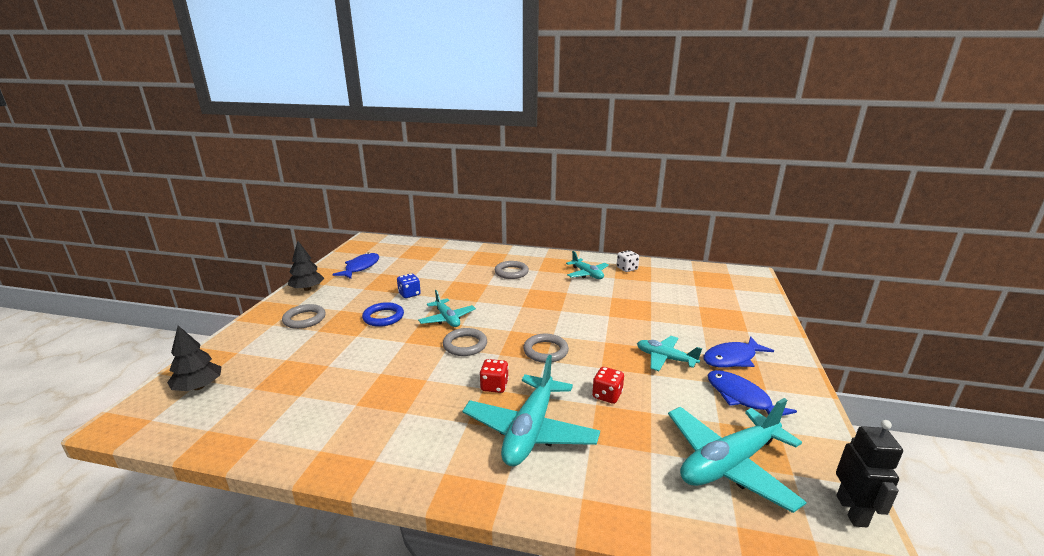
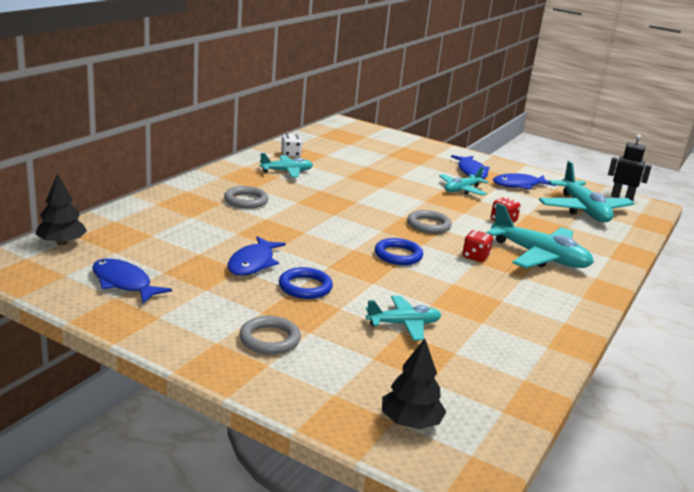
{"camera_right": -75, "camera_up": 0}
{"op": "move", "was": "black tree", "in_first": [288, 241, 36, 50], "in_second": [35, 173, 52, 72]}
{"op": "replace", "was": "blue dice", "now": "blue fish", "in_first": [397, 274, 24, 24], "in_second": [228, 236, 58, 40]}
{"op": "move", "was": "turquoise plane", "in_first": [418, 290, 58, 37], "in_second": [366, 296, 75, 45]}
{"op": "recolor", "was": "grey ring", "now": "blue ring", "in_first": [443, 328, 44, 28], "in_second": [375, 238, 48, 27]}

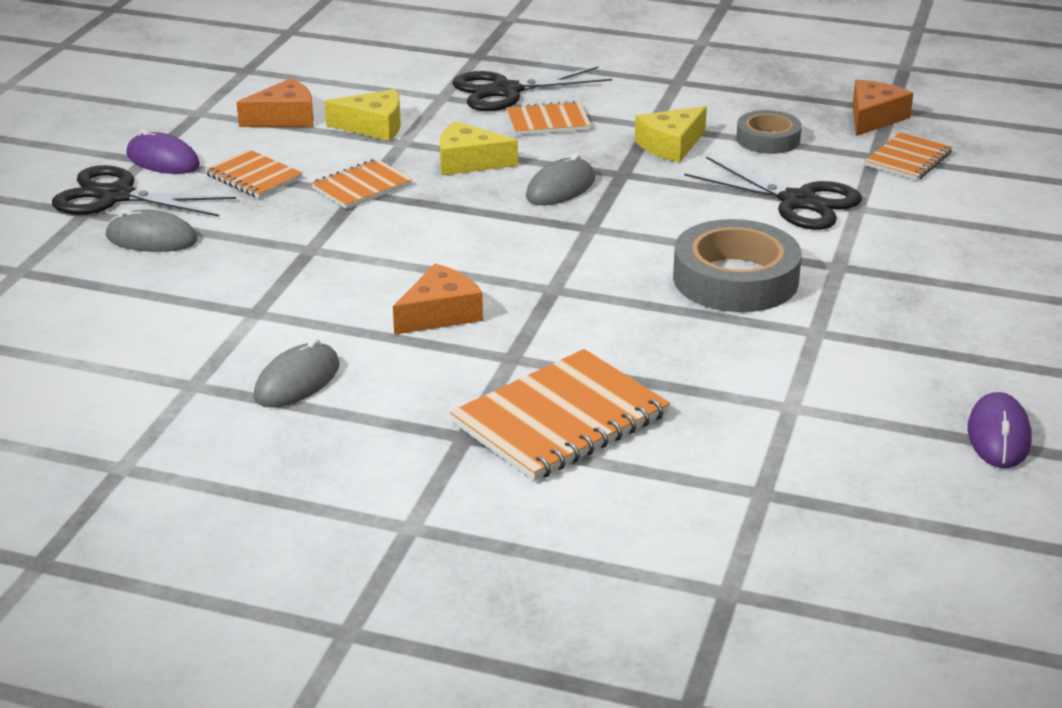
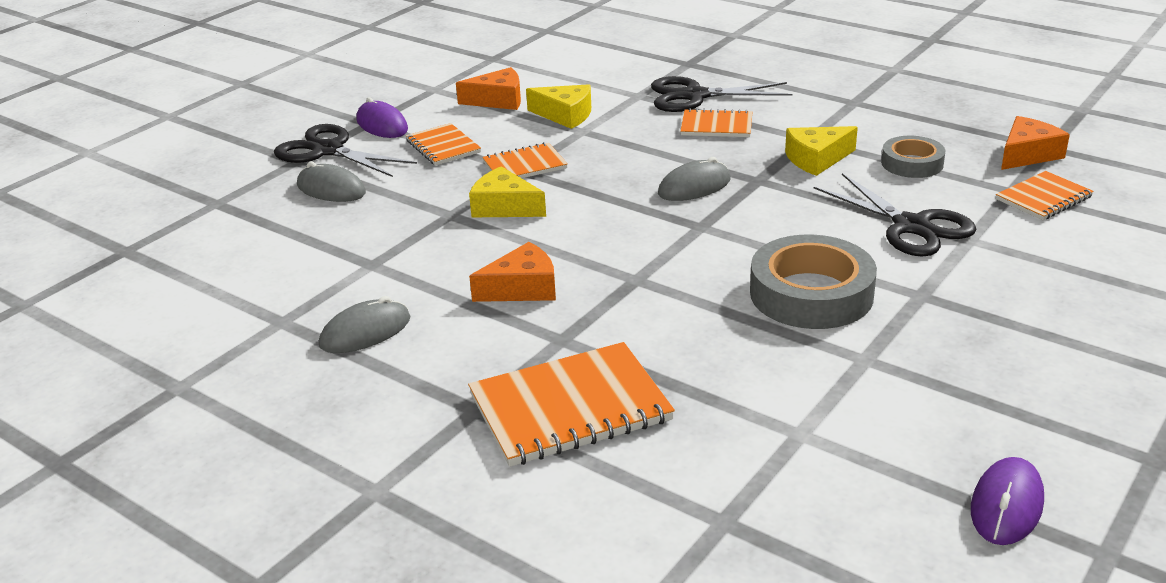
{"camera_right": 20, "camera_up": 0}
{"op": "move", "was": "yellow cheese", "in_first": [440, 121, 78, 54], "in_second": [469, 166, 77, 51]}

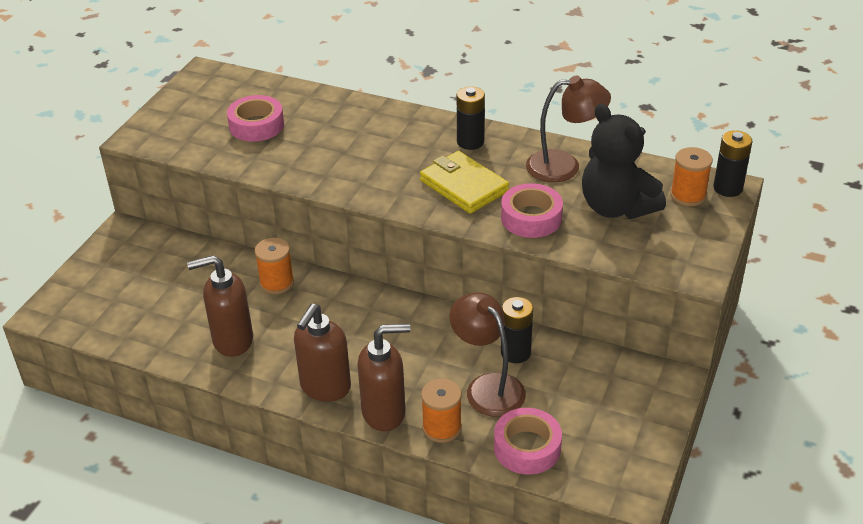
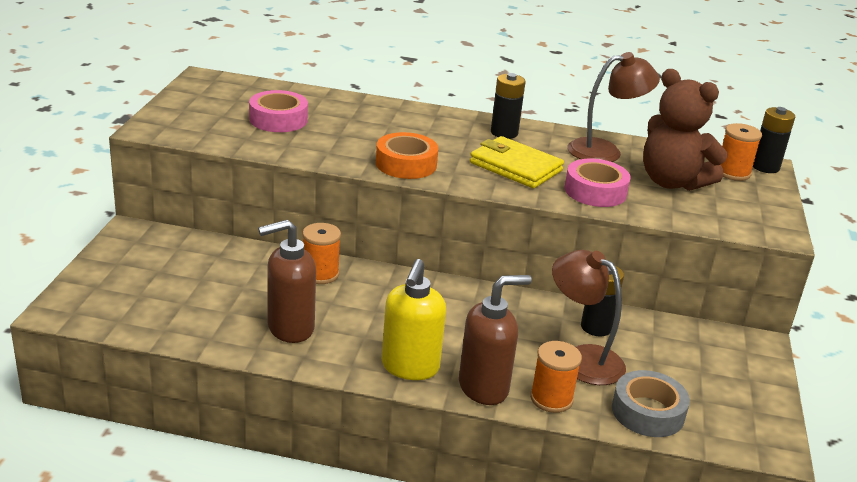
{"camera_right": -15, "camera_up": -10}
{"op": "insert", "now": "orange tape", "in_second": [376, 132, 62, 47]}
{"op": "recolor", "was": "brown soap dispenser", "now": "yellow soap dispenser", "in_first": [294, 304, 57, 98], "in_second": [382, 259, 64, 121]}
{"op": "recolor", "was": "pink tape", "now": "grey tape", "in_first": [494, 408, 68, 67], "in_second": [612, 370, 78, 67]}
{"op": "recolor", "was": "black teddy bear", "now": "brown teddy bear", "in_first": [582, 103, 84, 116], "in_second": [643, 69, 85, 122]}

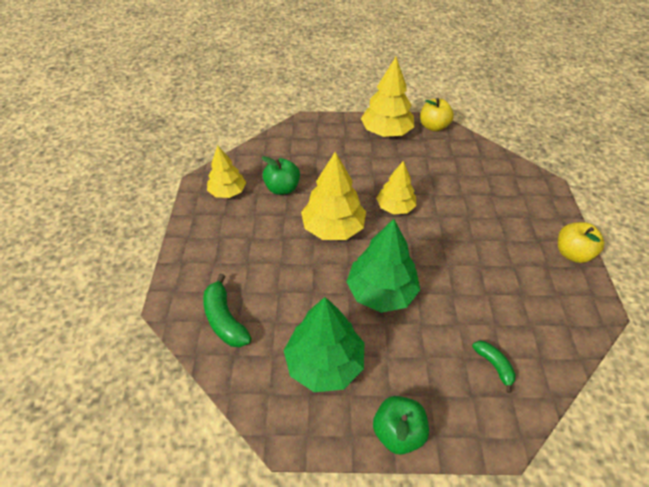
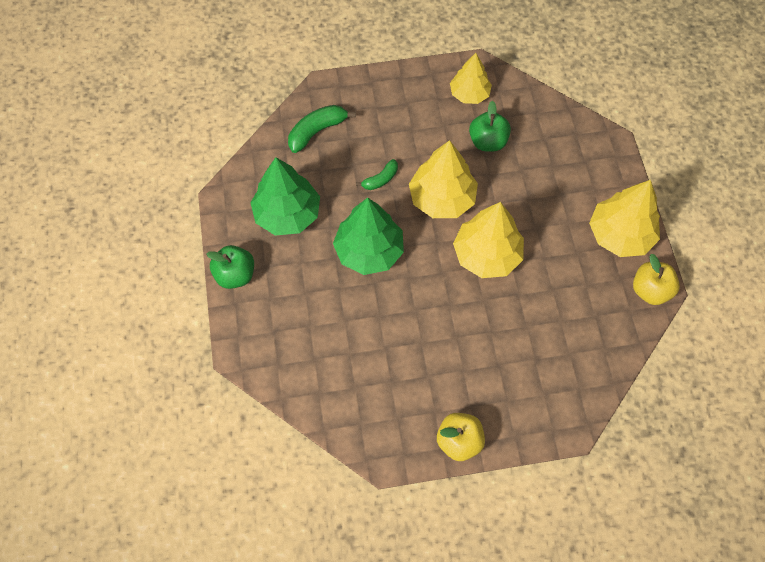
{"camera_right": 80, "camera_up": 15}
{"op": "move", "was": "green banana", "in_first": [472, 341, 44, 52], "in_second": [356, 159, 42, 31]}
{"op": "resize", "was": "yellow tree", "in_first": [376, 161, 41, 53], "in_second": [453, 202, 71, 76], "ratio": 1.54}

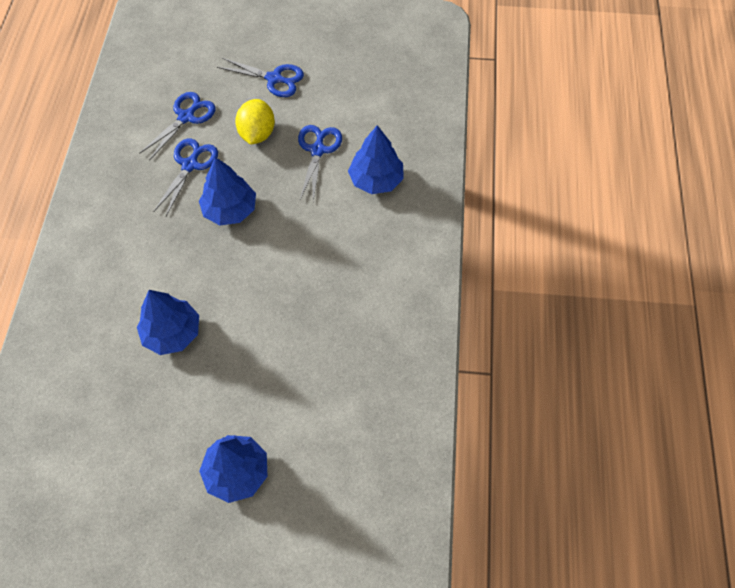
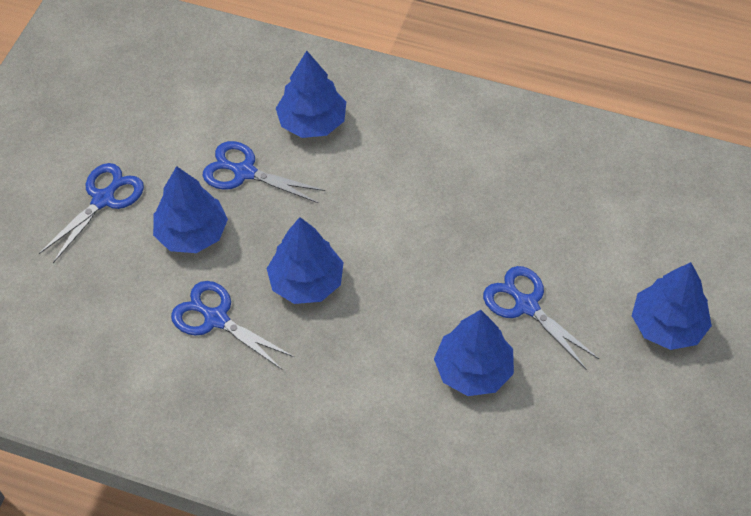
{"camera_right": -75, "camera_up": -5}
{"op": "replace", "was": "yellow lemon", "now": "blue tree", "in_first": [235, 99, 40, 46], "in_second": [153, 166, 75, 87]}
{"op": "move", "was": "blue scissors", "in_first": [139, 92, 77, 69], "in_second": [483, 266, 116, 103]}

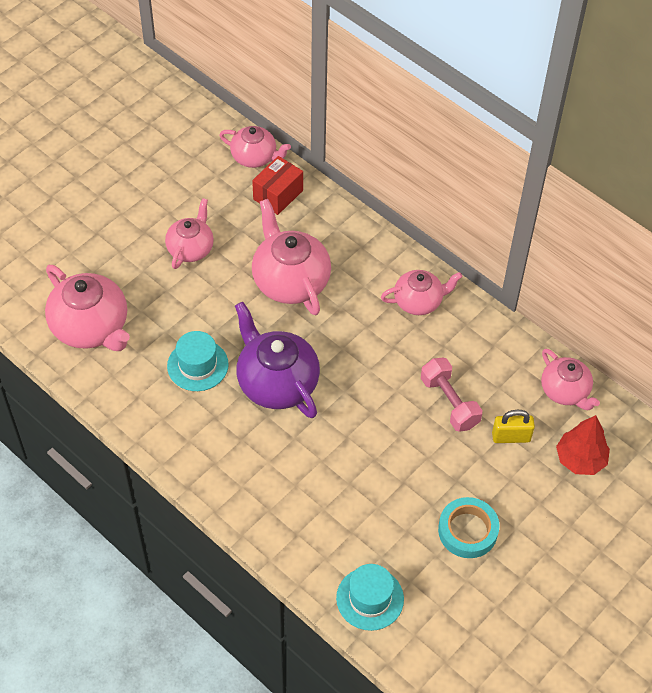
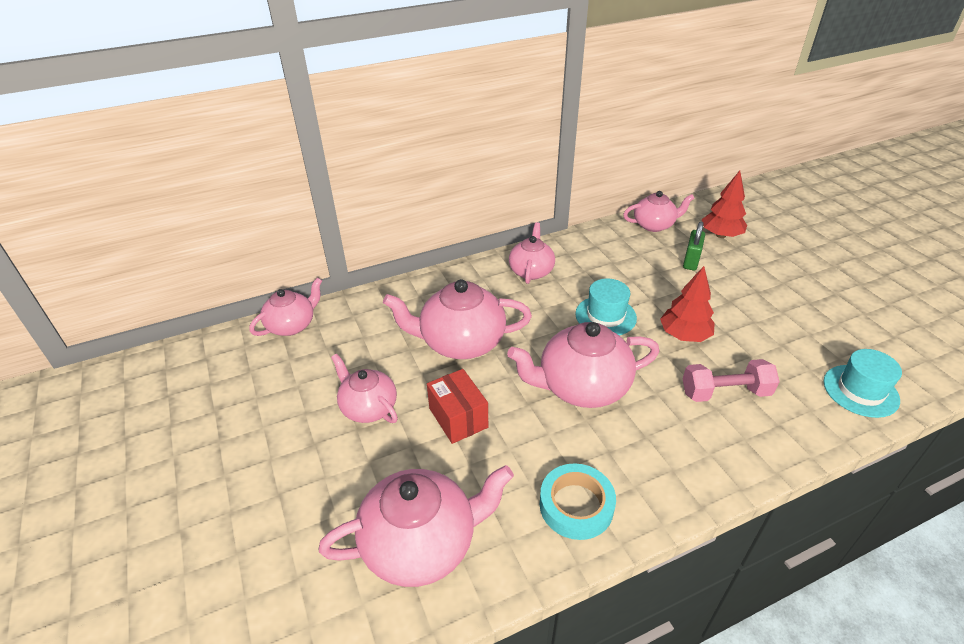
{"camera_right": -65, "camera_up": -15}
{"op": "move", "was": "red box", "in_first": [252, 156, 51, 59], "in_second": [427, 369, 61, 75]}
{"op": "recolor", "was": "purple teapot", "now": "pink teapot", "in_first": [235, 302, 85, 116], "in_second": [507, 322, 152, 86]}
{"op": "move", "was": "turquoise tape", "in_first": [438, 497, 62, 61], "in_second": [540, 463, 76, 77]}
{"op": "move", "was": "turquoise hat", "in_first": [167, 331, 62, 60], "in_second": [575, 279, 62, 56]}
{"op": "insert", "now": "red tree", "in_second": [660, 266, 55, 76]}
{"op": "recolor", "was": "yellow padlock", "now": "green padlock", "in_first": [492, 410, 43, 33], "in_second": [683, 222, 22, 49]}
{"op": "move", "was": "pink dumbbell", "in_first": [421, 358, 61, 74], "in_second": [683, 359, 97, 43]}

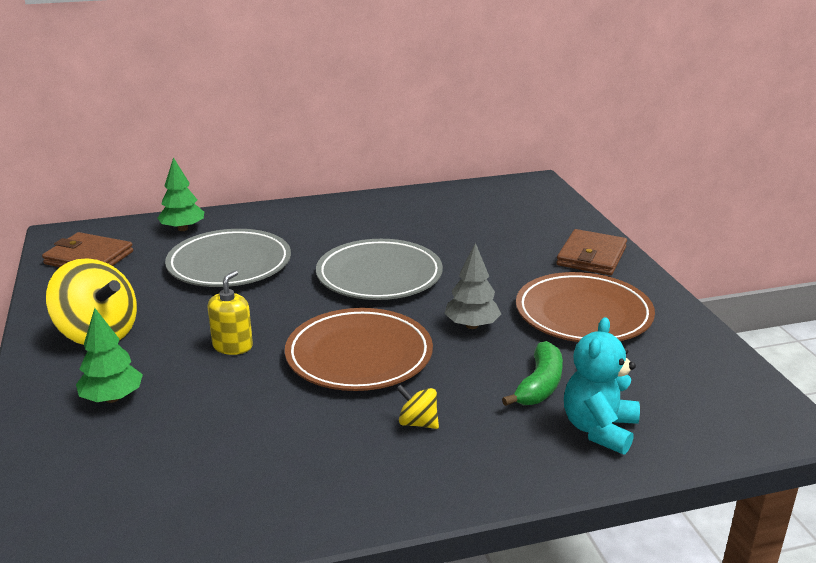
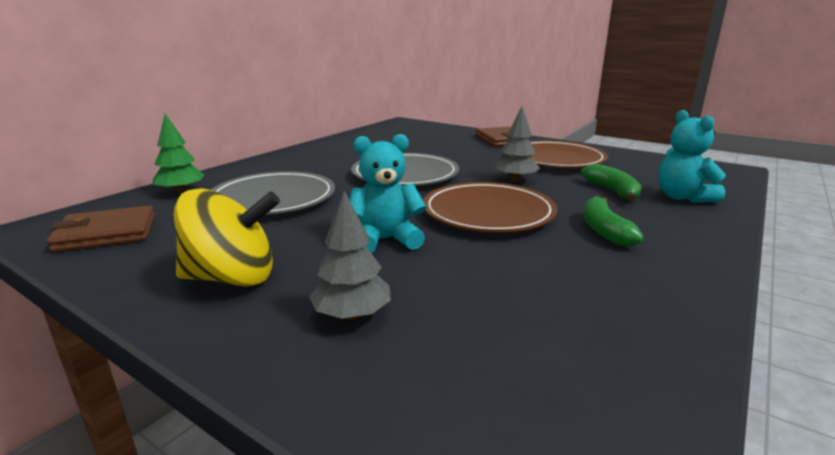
{"camera_right": -40, "camera_up": -5}
{"op": "recolor", "was": "green tree", "now": "grey tree", "in_first": [76, 308, 67, 95], "in_second": [309, 191, 82, 130]}
{"op": "replace", "was": "yellow soap dispenser", "now": "turquoise teddy bear", "in_first": [208, 270, 45, 85], "in_second": [349, 134, 77, 119]}
{"op": "replace", "was": "yellow spinning top", "now": "green banana", "in_first": [396, 384, 43, 45], "in_second": [584, 196, 60, 50]}

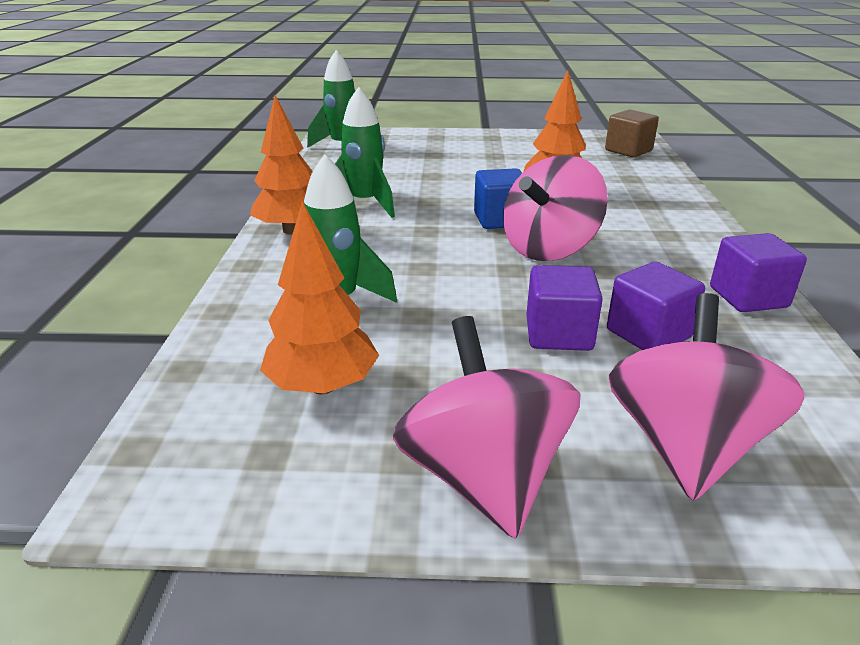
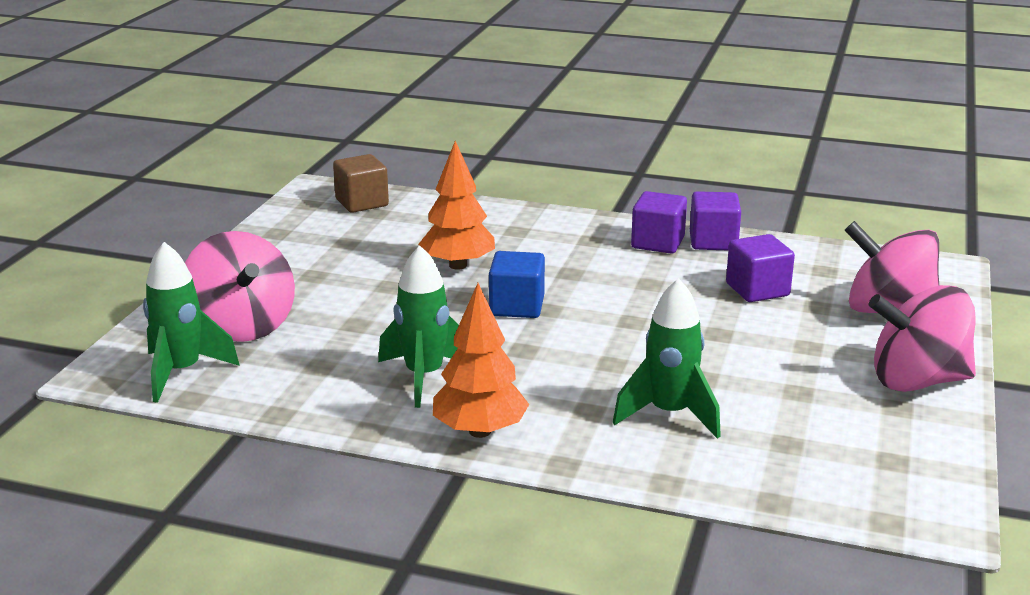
{"camera_right": -75, "camera_up": -5}
{"op": "move", "was": "pink spinning top", "in_first": [503, 155, 105, 106], "in_second": [185, 231, 110, 111]}
{"op": "move", "was": "purple cube", "in_first": [526, 265, 77, 86], "in_second": [631, 191, 56, 63]}
{"op": "delete", "was": "orange tree", "in_first": [260, 201, 119, 193]}

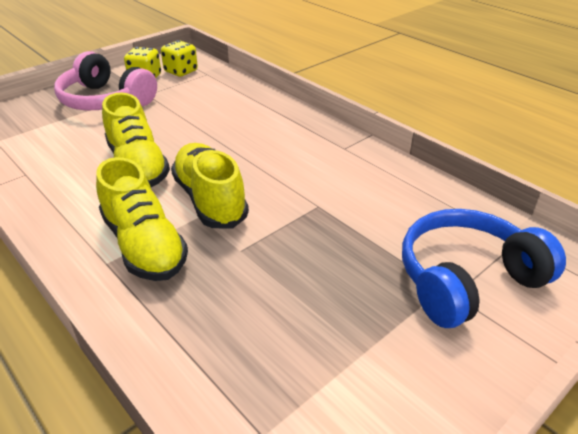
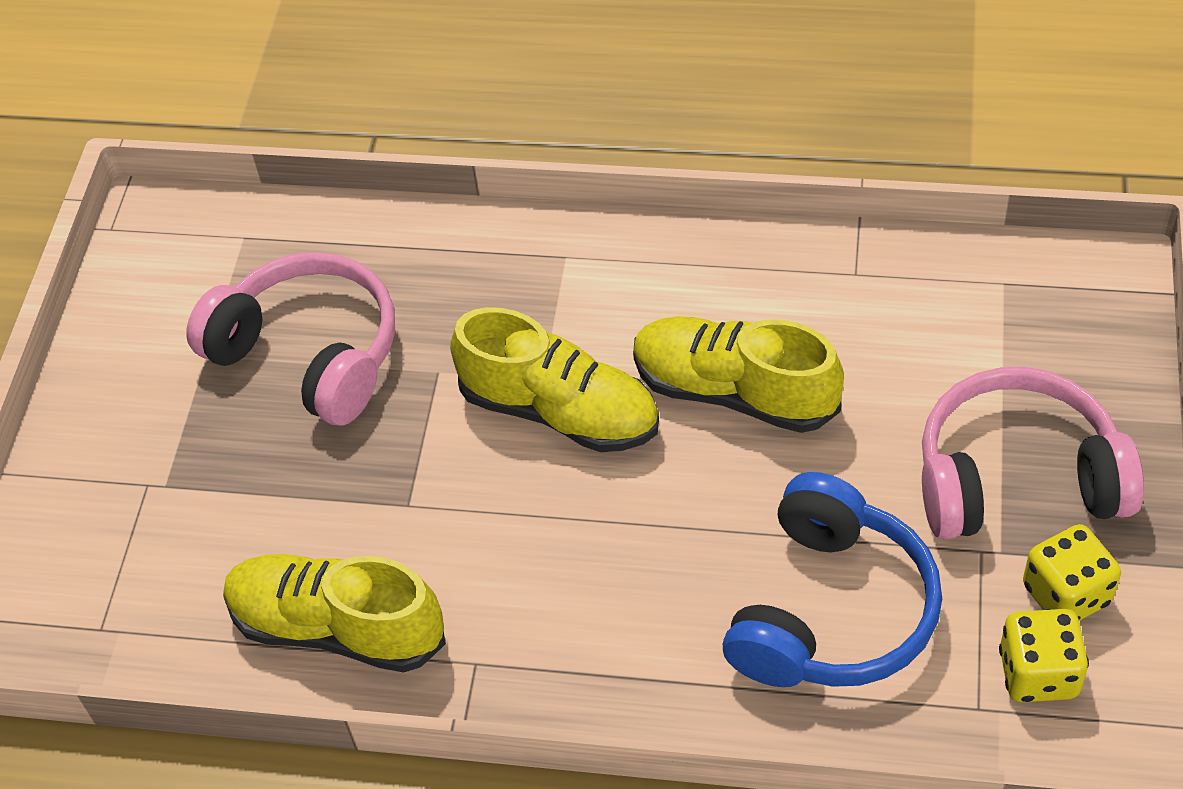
{"camera_right": 145, "camera_up": 15}
{"op": "insert", "now": "pink headphones", "in_second": [186, 252, 209, 173]}
{"op": "move", "was": "yellow shoe", "in_first": [96, 157, 92, 124], "in_second": [223, 554, 223, 119]}
{"op": "move", "was": "blue headphones", "in_first": [402, 209, 164, 119], "in_second": [723, 472, 219, 215]}

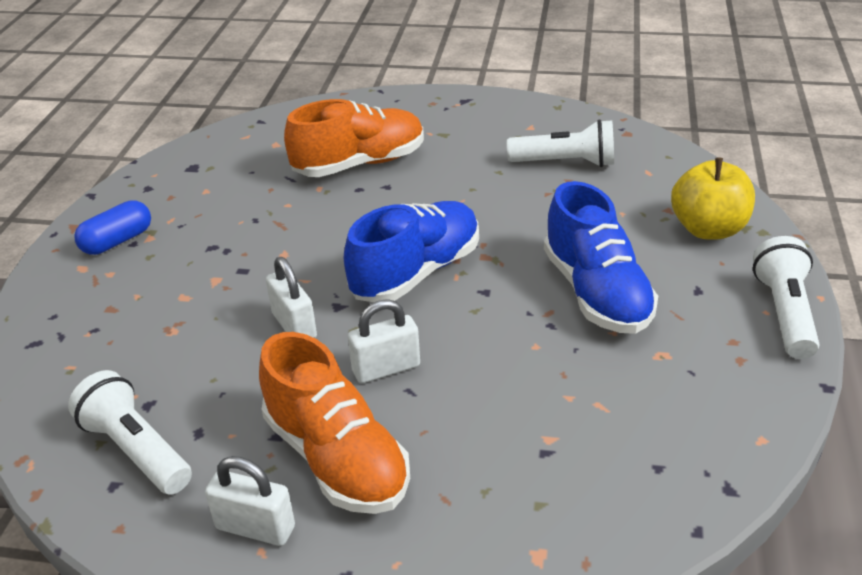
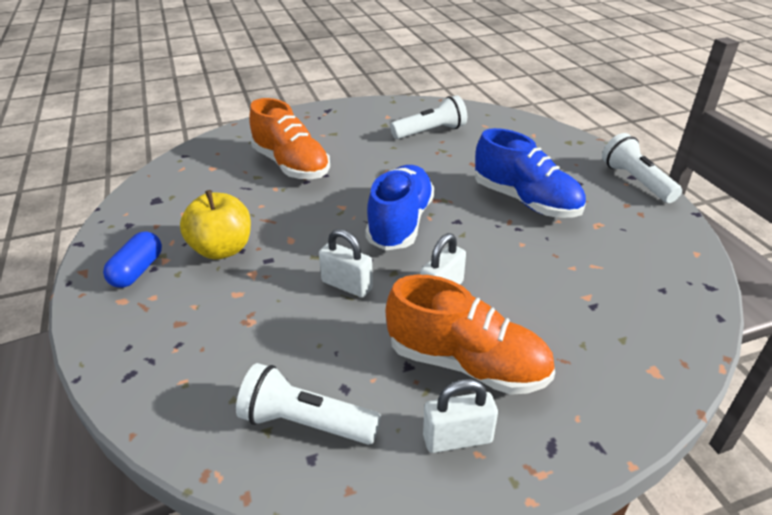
{"camera_right": -30, "camera_up": 0}
{"op": "move", "was": "yellow apple", "in_first": [671, 158, 84, 81], "in_second": [180, 190, 71, 70]}
{"op": "rotate", "was": "orange shoe", "in_first": [284, 99, 140, 78], "in_second": [249, 98, 81, 81], "clockwise": 105}

